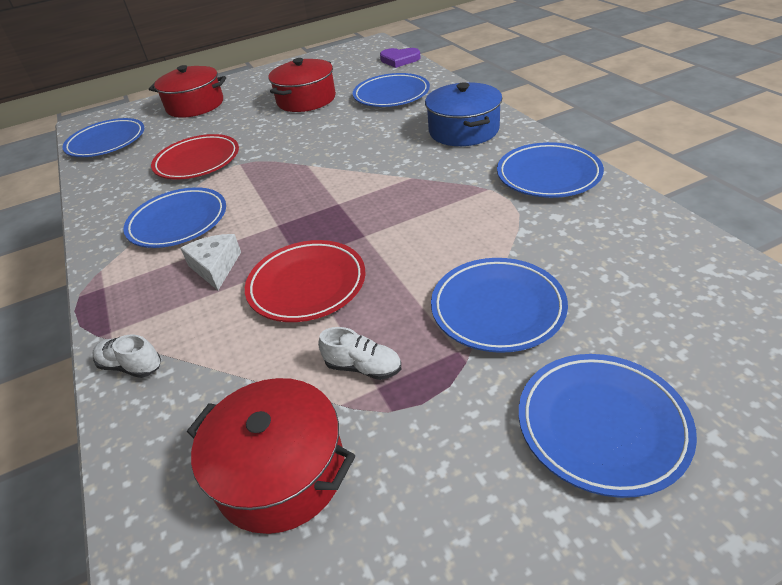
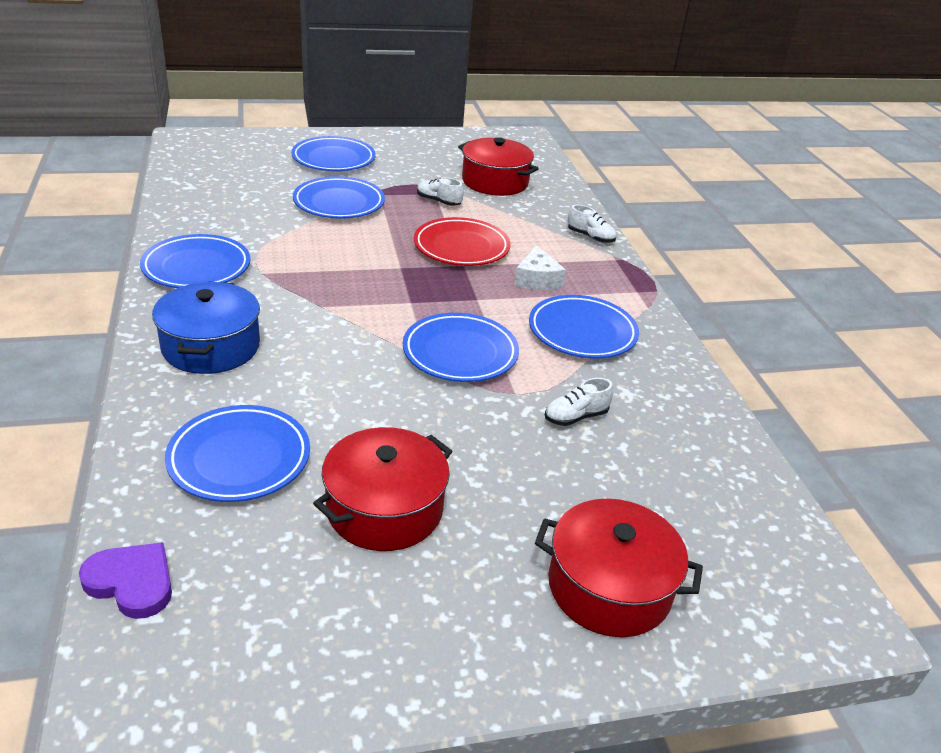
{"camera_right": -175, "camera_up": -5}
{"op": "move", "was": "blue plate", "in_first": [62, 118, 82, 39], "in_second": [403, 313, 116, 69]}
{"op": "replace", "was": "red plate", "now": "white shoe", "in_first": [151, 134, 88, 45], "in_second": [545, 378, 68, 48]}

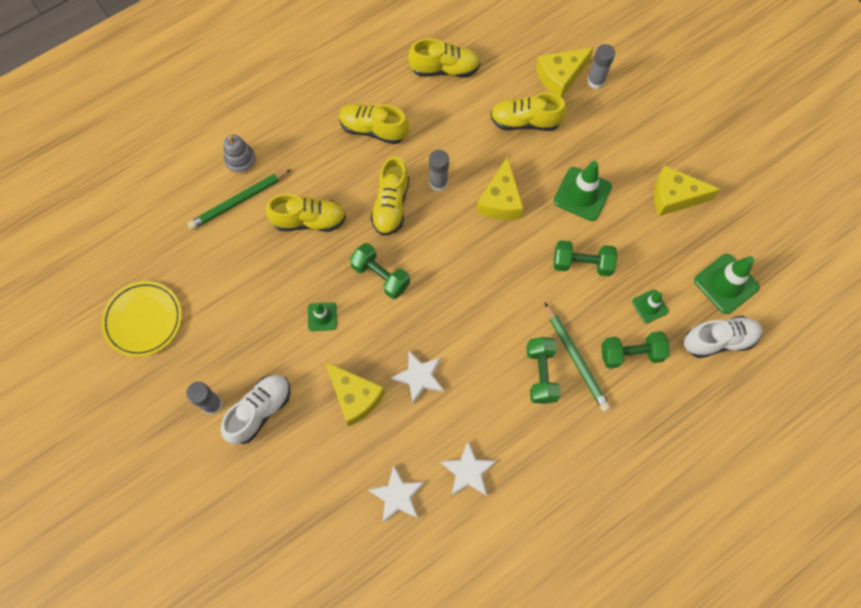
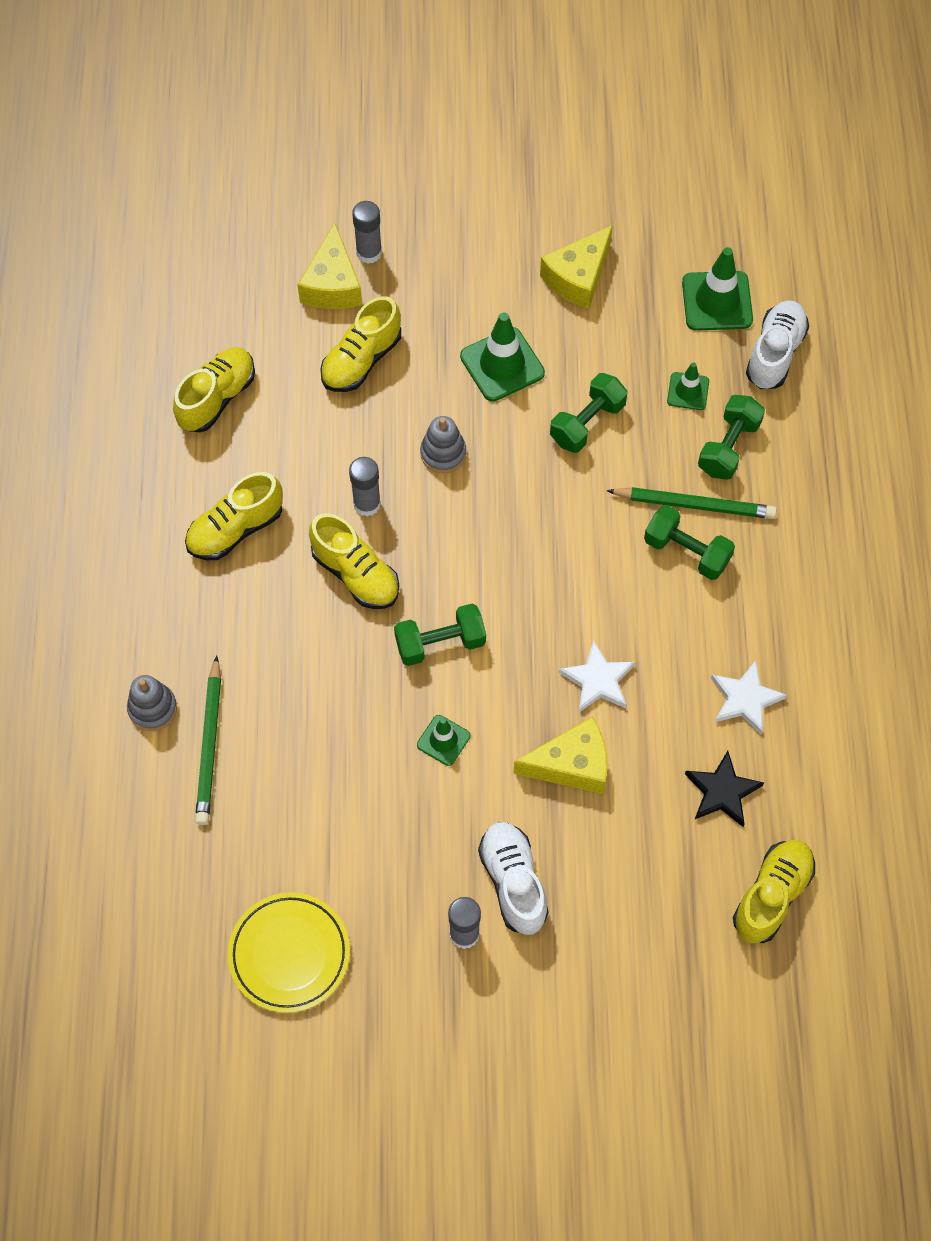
{"camera_right": -55, "camera_up": -5}
{"op": "replace", "was": "yellow cheese", "now": "grey stacking toy", "in_first": [476, 156, 48, 64], "in_second": [420, 416, 46, 57]}
{"op": "recolor", "was": "white star", "now": "black star", "in_first": [368, 466, 57, 57], "in_second": [685, 751, 79, 76]}
{"op": "move", "was": "yellow shoe", "in_first": [265, 194, 81, 38], "in_second": [733, 840, 82, 103]}

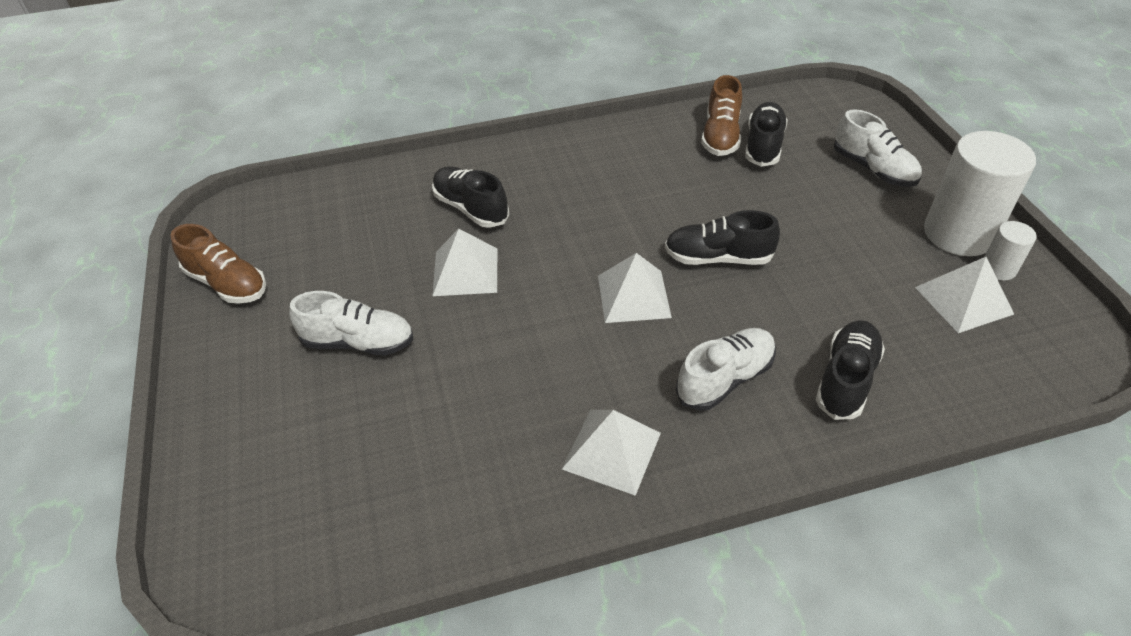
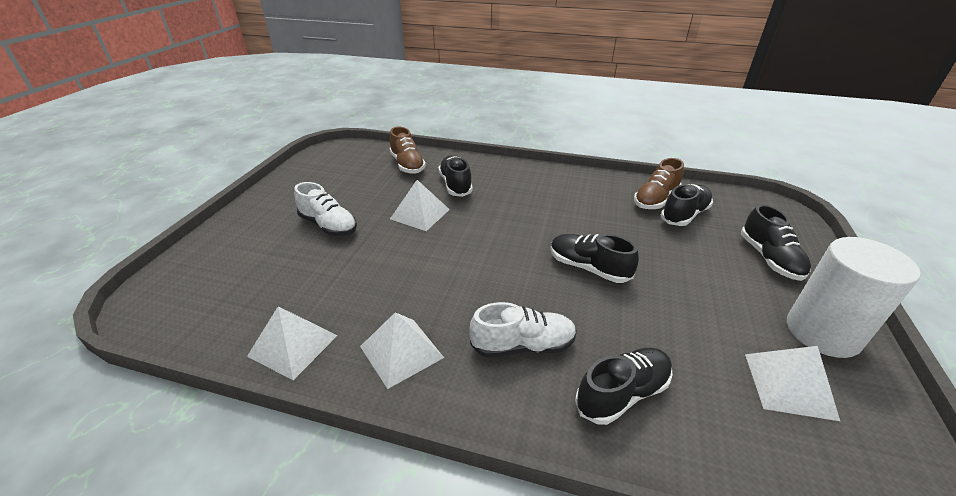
{"camera_right": 30, "camera_up": -10}
{"op": "move", "was": "white pyramid", "in_first": [598, 253, 74, 70], "in_second": [247, 306, 91, 74]}
{"op": "move", "was": "brown shoe", "in_first": [170, 224, 96, 80], "in_second": [389, 127, 37, 47]}
{"op": "recolor", "was": "white shoe", "now": "black shoe", "in_first": [834, 110, 88, 77], "in_second": [741, 204, 70, 77]}
{"op": "delete", "was": "white cylinder", "in_first": [984, 221, 53, 60]}

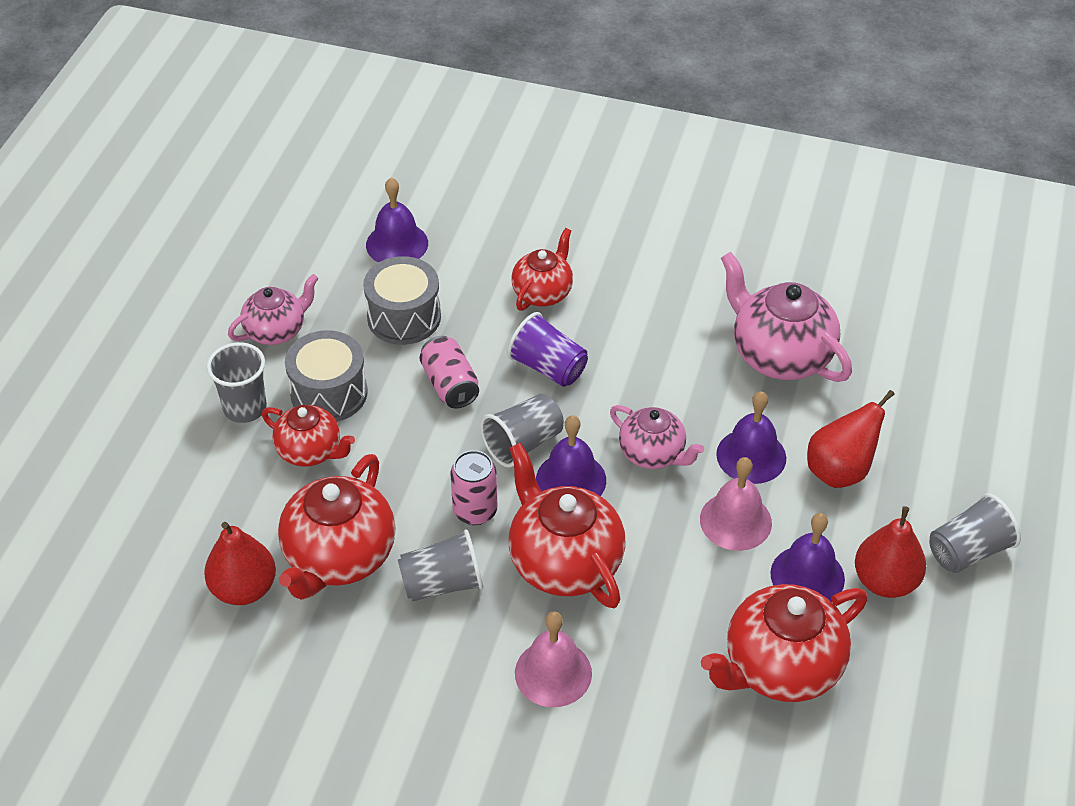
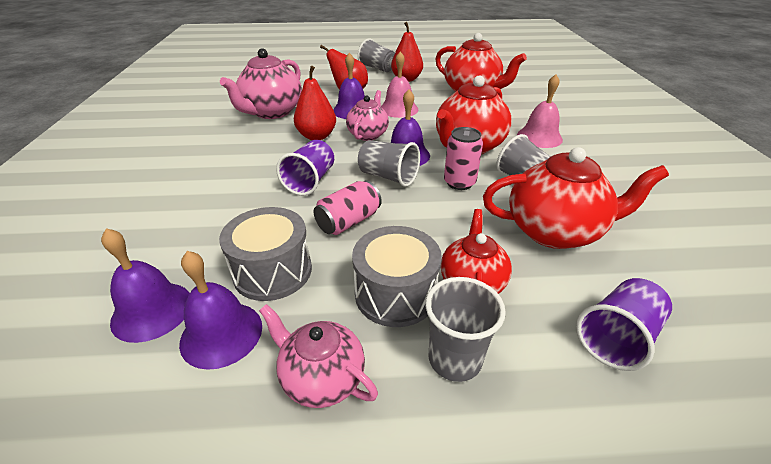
{"camera_right": -110, "camera_up": -10}
{"op": "move", "was": "purple bell", "in_first": [770, 513, 75, 89], "in_second": [179, 251, 83, 119]}
{"op": "move", "was": "red pear", "in_first": [204, 522, 72, 83], "in_second": [294, 66, 42, 74]}
{"op": "insert", "now": "purple cup", "in_second": [576, 278, 96, 93]}
{"op": "delete", "was": "red teapot", "in_first": [511, 228, 62, 83]}

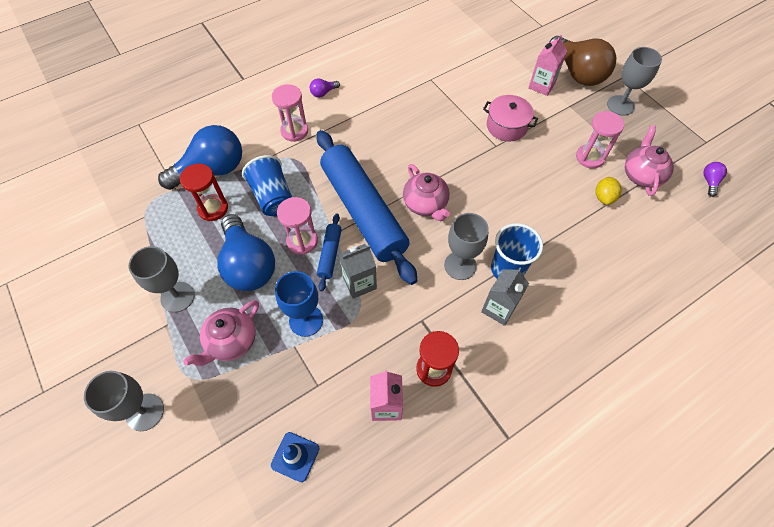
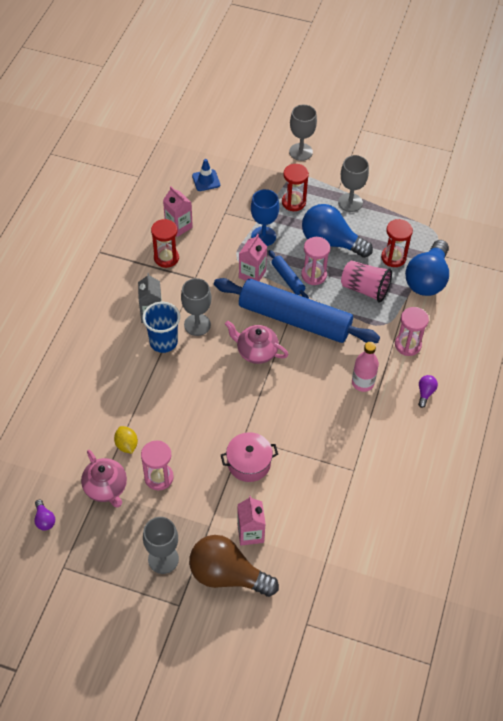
{"camera_right": 140, "camera_up": -5}
{"op": "recolor", "was": "grey carton", "now": "pink carton", "in_first": [339, 244, 38, 55], "in_second": [239, 234, 28, 47]}
{"op": "replace", "was": "pink teapot", "now": "red hourglass", "in_first": [183, 300, 76, 66], "in_second": [282, 164, 27, 47]}
{"op": "recolor", "was": "blue cup", "now": "pink cup", "in_first": [242, 155, 50, 61], "in_second": [341, 260, 51, 43]}
{"op": "insert", "now": "pink bottle", "in_second": [352, 342, 27, 50]}

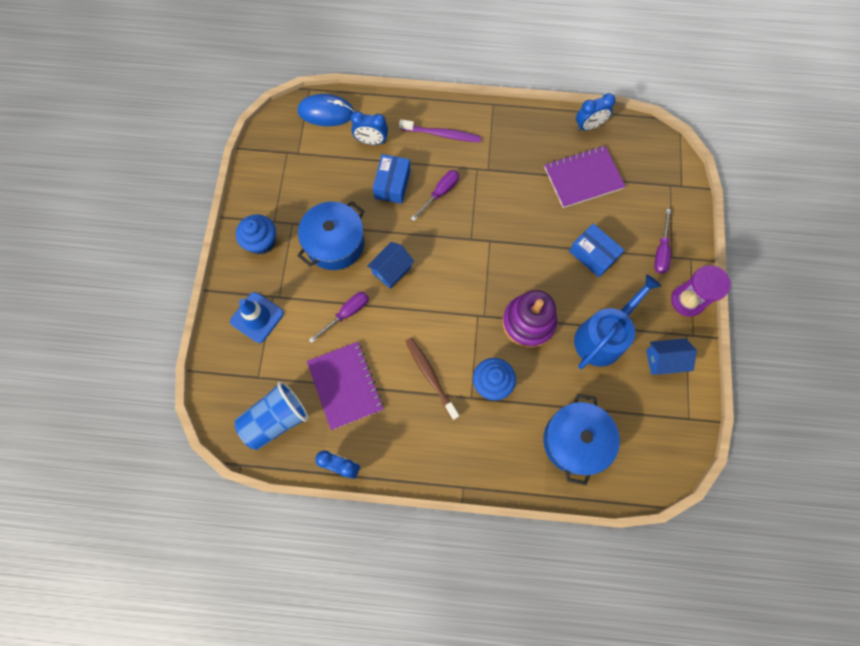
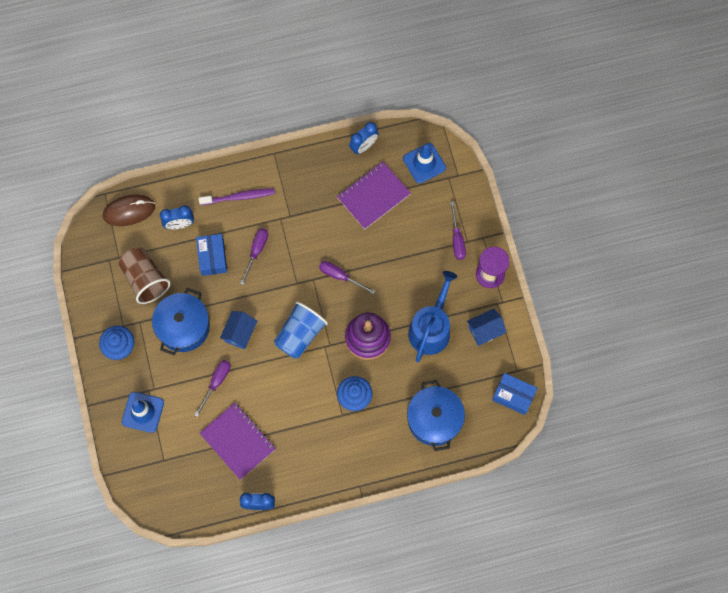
{"camera_right": -20, "camera_up": 0}
{"op": "recolor", "was": "blue mouse", "now": "brown mouse", "in_first": [298, 94, 56, 32], "in_second": [103, 194, 52, 32]}
{"op": "insert", "now": "brown cup", "in_second": [118, 248, 53, 56]}
{"op": "move", "was": "blue cup", "in_first": [235, 381, 73, 69], "in_second": [274, 302, 54, 57]}
{"op": "insert", "now": "purple screwdriver", "in_second": [319, 261, 56, 33]}
{"op": "insert", "now": "blue traffic cone", "in_second": [403, 143, 43, 40]}
{"op": "move", "was": "blue box", "in_first": [569, 224, 55, 53], "in_second": [492, 373, 45, 42]}
{"op": "delete", "was": "brown toothbrush", "in_first": [406, 337, 53, 83]}

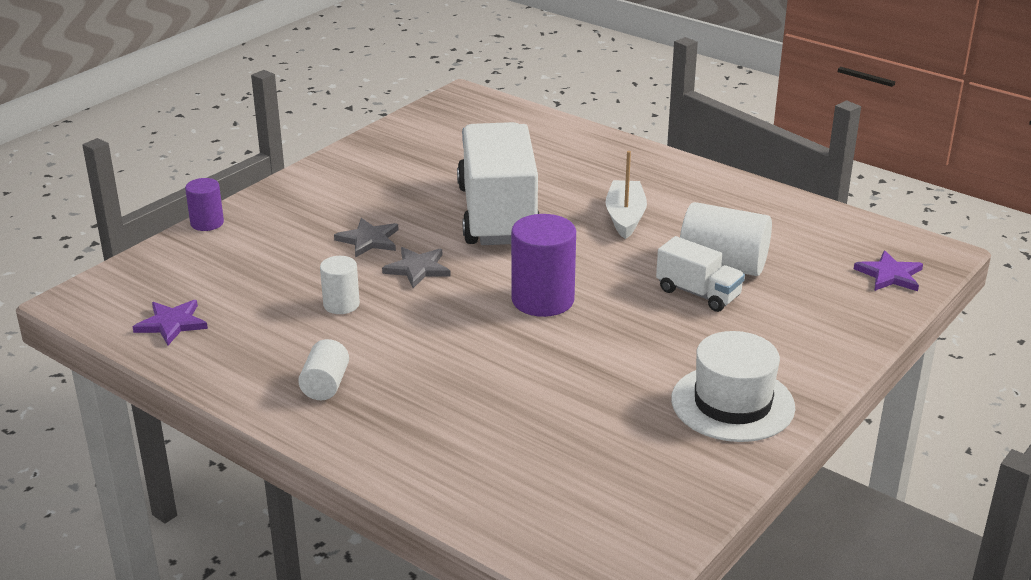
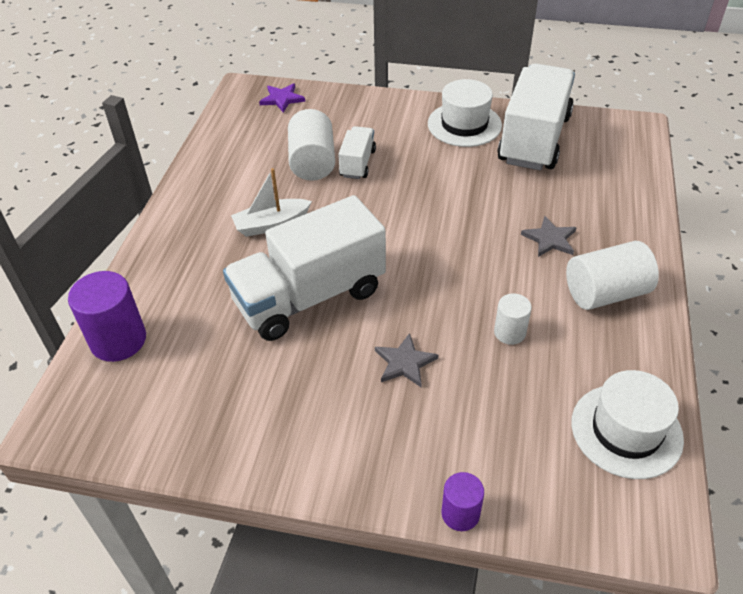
{"camera_right": -115, "camera_up": 15}
{"op": "move", "was": "purple cylinder", "in_first": [511, 214, 65, 103], "in_second": [68, 271, 78, 91]}
{"op": "insert", "now": "white truck", "in_second": [497, 63, 78, 107]}
{"op": "move", "was": "grey star", "in_first": [382, 247, 69, 41], "in_second": [521, 216, 56, 41]}
{"op": "resize", "was": "white cylinder", "in_first": [298, 339, 51, 61], "in_second": [566, 241, 93, 69], "ratio": 1.75}
{"op": "replace", "was": "purple star", "now": "white hat", "in_first": [133, 300, 75, 45], "in_second": [571, 370, 113, 109]}

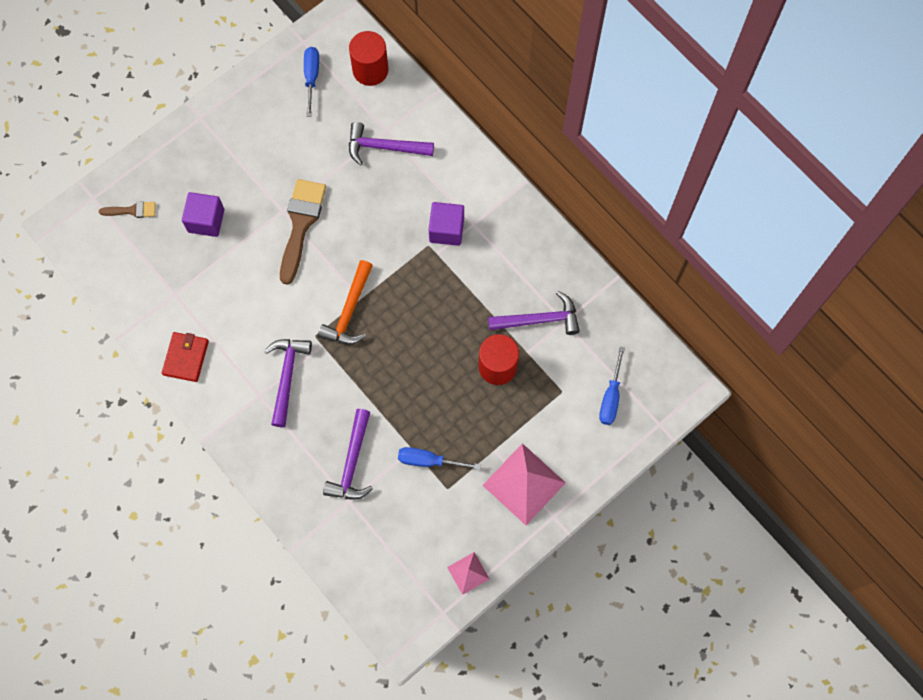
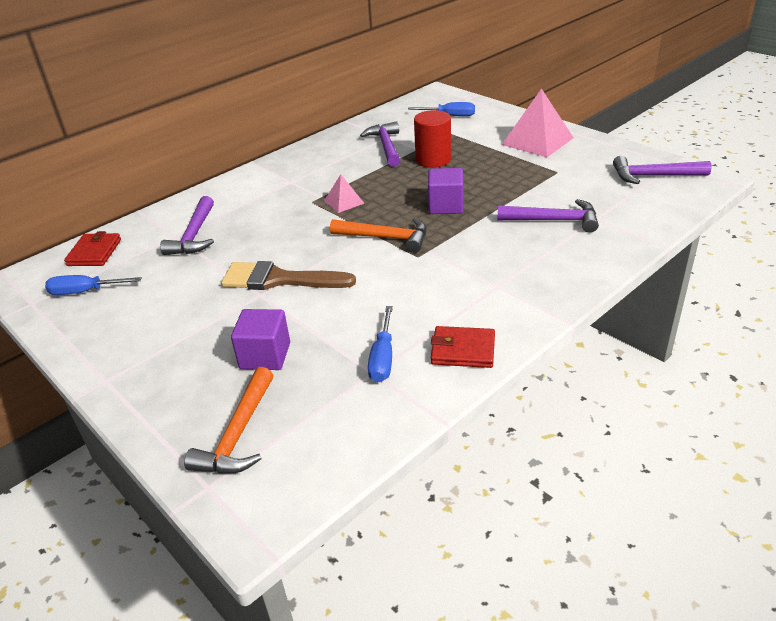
{"camera_right": -90, "camera_up": -35}
{"op": "replace", "was": "red cylinder", "now": "red wallet", "in_first": [349, 31, 39, 55], "in_second": [64, 231, 57, 35]}
{"op": "replace", "was": "brown brush", "now": "orange hammer", "in_first": [99, 202, 57, 16], "in_second": [184, 367, 89, 107]}
{"op": "move", "was": "pink pyramid", "in_first": [447, 552, 43, 43], "in_second": [324, 174, 40, 39]}
{"op": "move", "was": "blue screwdriver", "in_first": [398, 447, 83, 23], "in_second": [368, 306, 25, 76]}
{"op": "move", "was": "purple cube", "in_first": [429, 202, 35, 44], "in_second": [428, 168, 36, 46]}
{"op": "move", "was": "purple hammer", "in_first": [264, 339, 48, 88], "in_second": [613, 156, 98, 28]}

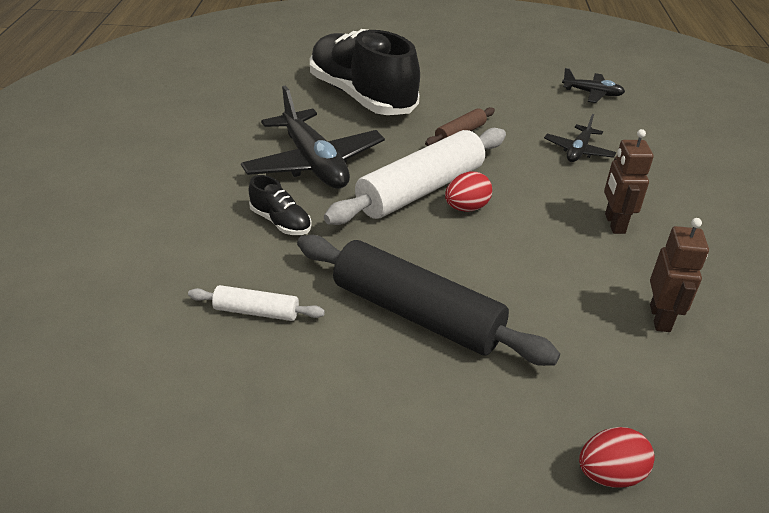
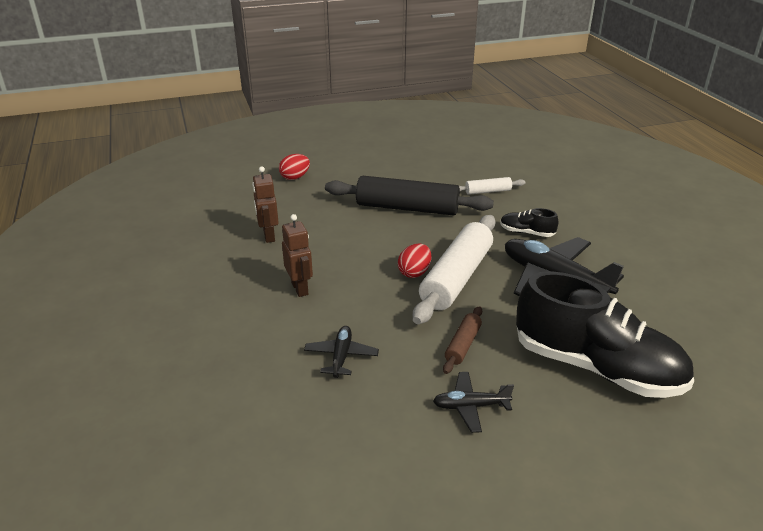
{"camera_right": 160, "camera_up": -5}
{"op": "move", "was": "black plane", "in_first": [562, 68, 63, 35], "in_second": [433, 372, 81, 61]}

